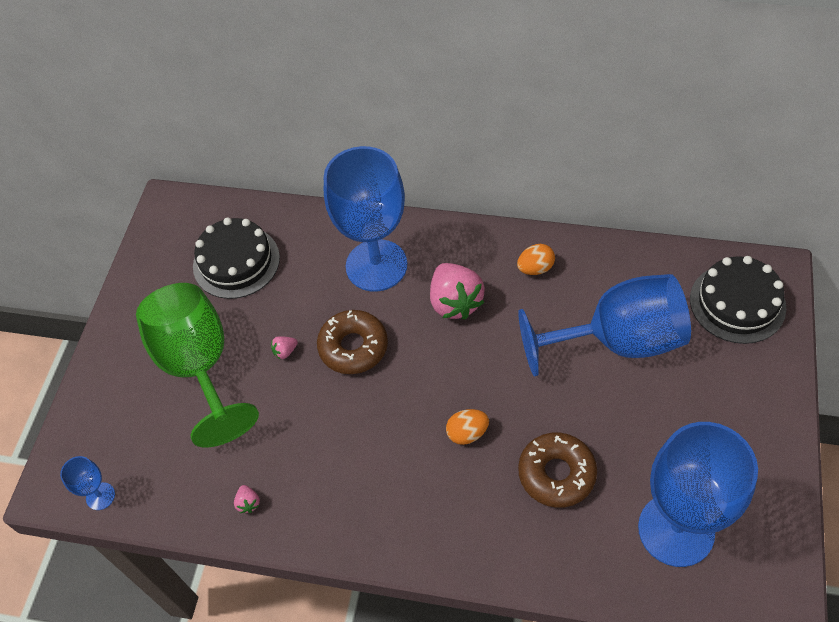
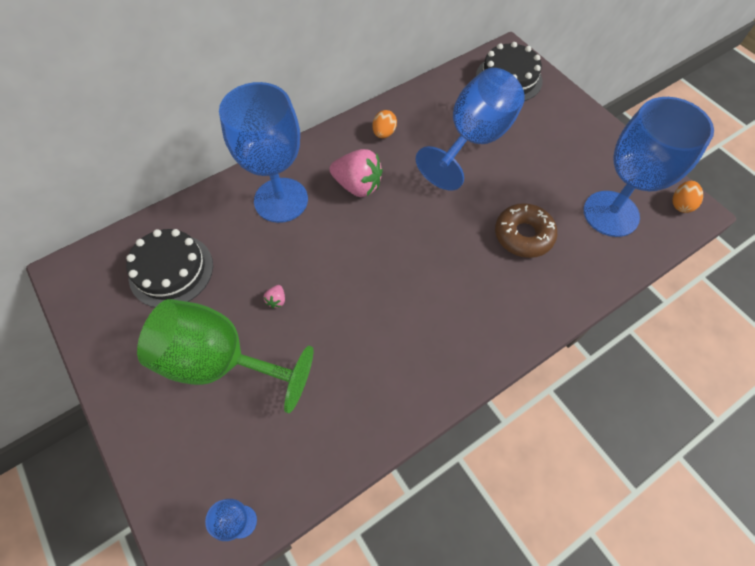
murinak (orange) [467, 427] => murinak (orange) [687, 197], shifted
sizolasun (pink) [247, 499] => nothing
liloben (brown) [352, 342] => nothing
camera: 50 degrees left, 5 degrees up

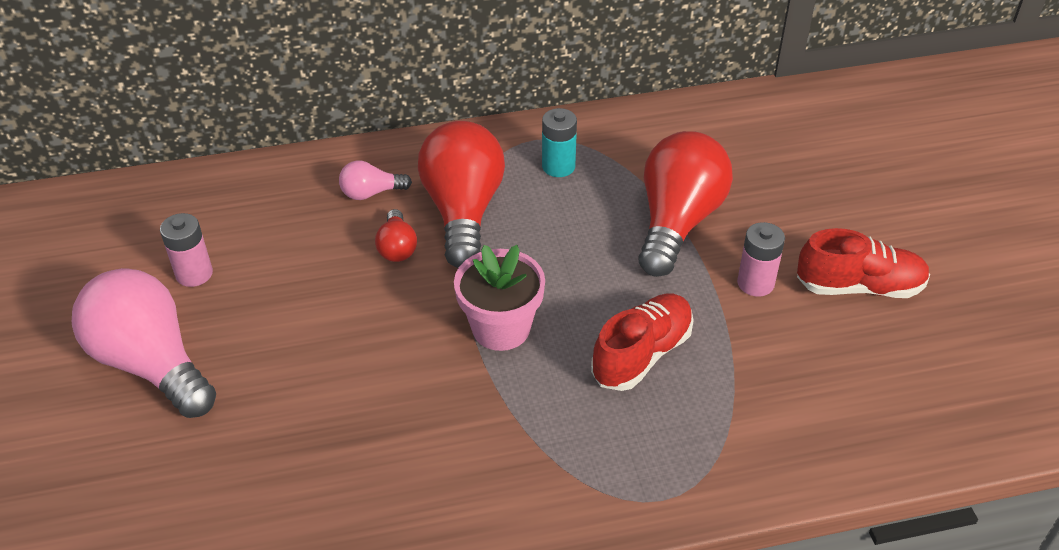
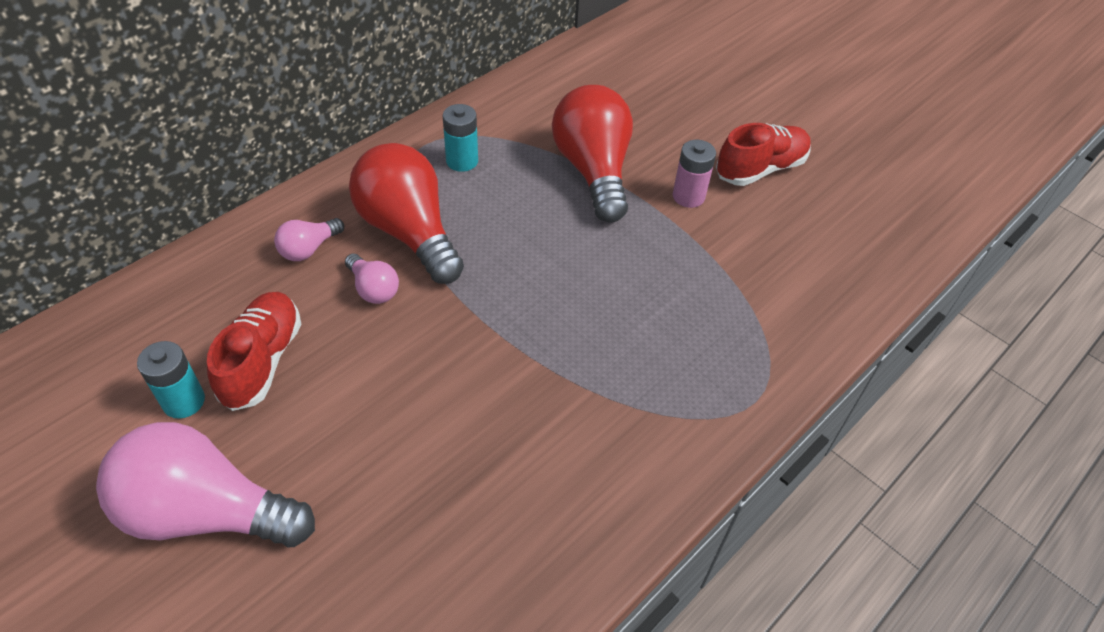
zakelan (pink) [186, 250] => zakelan (turquoise) [171, 380]
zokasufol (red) [642, 342] => zokasufol (red) [254, 351], shifted
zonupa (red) [396, 235] => zonupa (pink) [372, 278]
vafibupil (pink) [499, 298] => nothing
camera: 35 degrees left, 5 degrees up

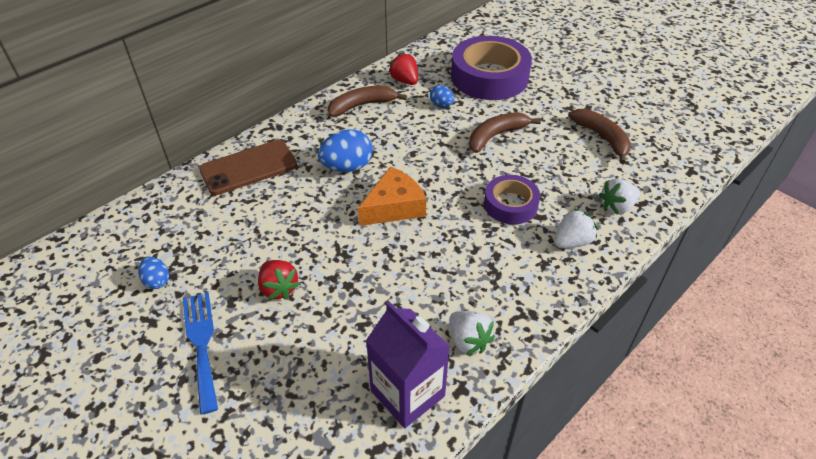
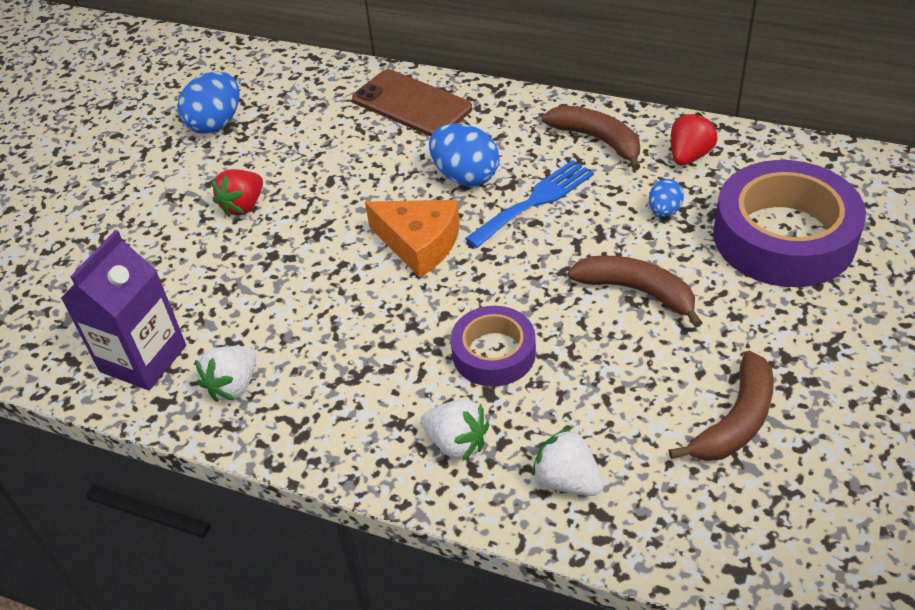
murinak (blue) [153, 273] => murinak (blue) [208, 102], x1.79
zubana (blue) [200, 353] => zubana (blue) [529, 204], shifted
camera: 70 degrees right, 0 degrees up

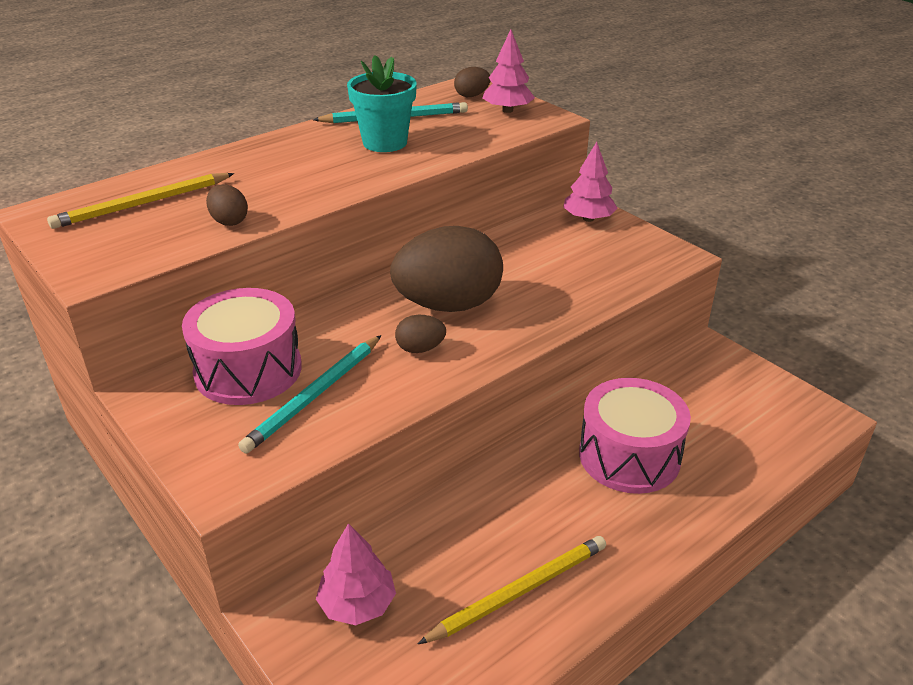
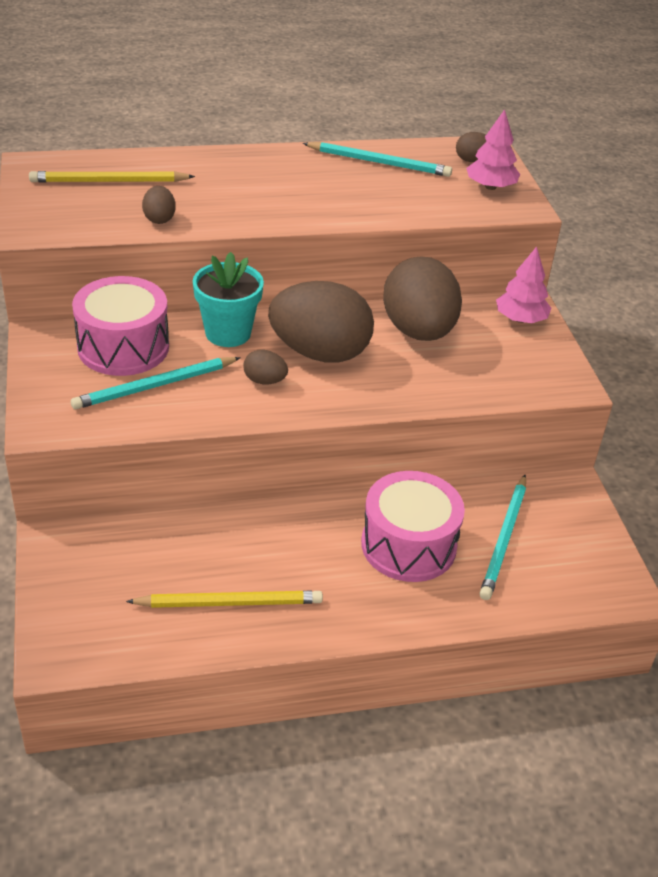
vafibupil (turquoise) [382, 103] => vafibupil (turquoise) [228, 299], shifted
nothing => murinak (brown) [422, 299]
nothing => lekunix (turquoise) [503, 537]
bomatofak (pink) [356, 574] => nothing
camera: 25 degrees right, 5 degrees up

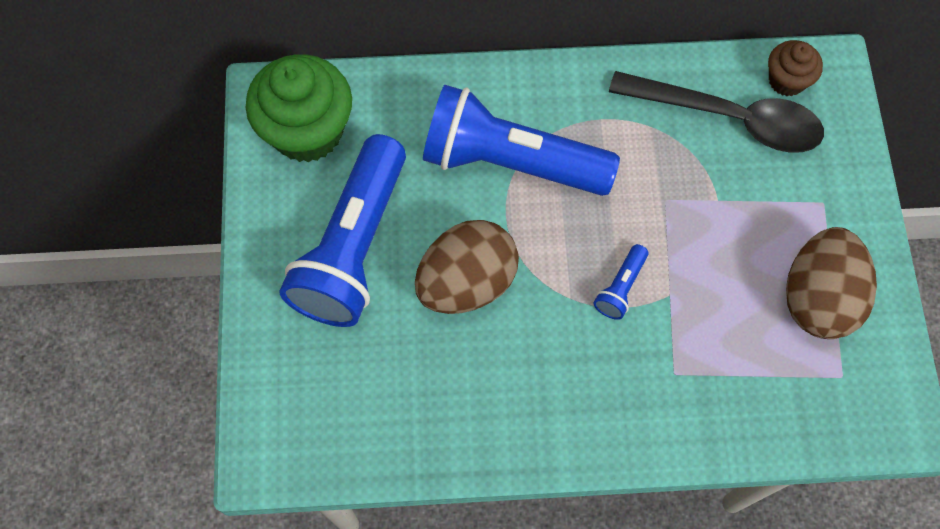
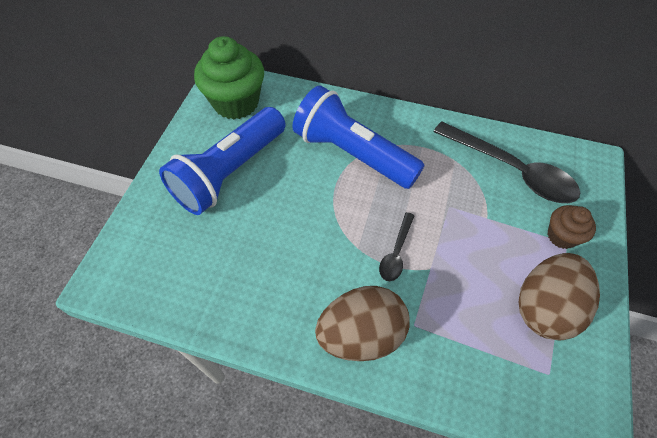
murinak (brown) [467, 267] => murinak (brown) [362, 323], shifted
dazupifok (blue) [621, 282] => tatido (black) [397, 246]
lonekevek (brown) [795, 68] => lonekevek (brown) [571, 227], shifted
camera: 20 degrees right, 10 degrees down

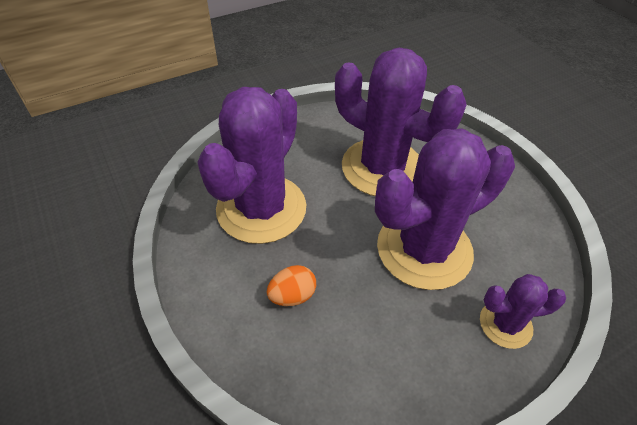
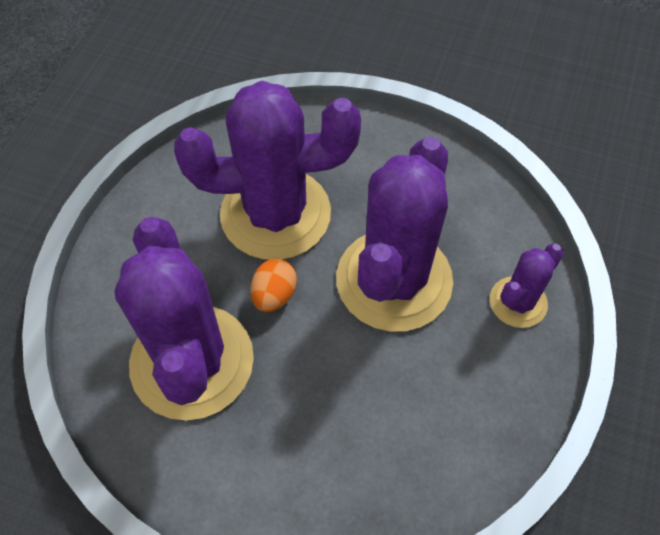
murinak (orange) [291, 285] => murinak (orange) [274, 285], shifted
camera: 40 degrees left, 10 degrees up

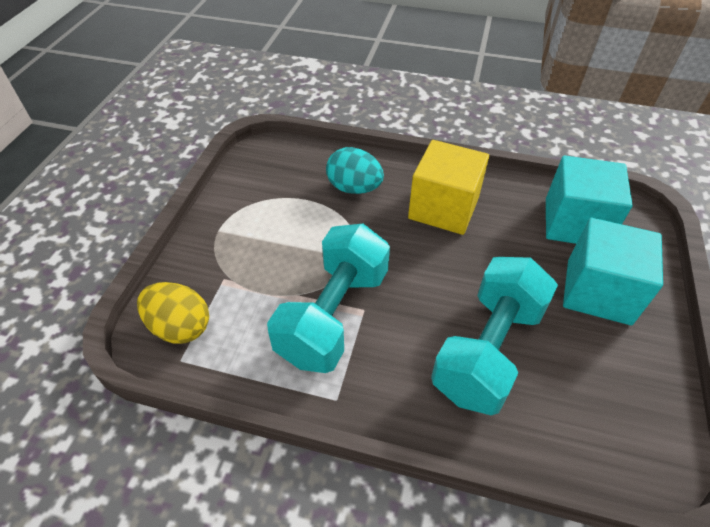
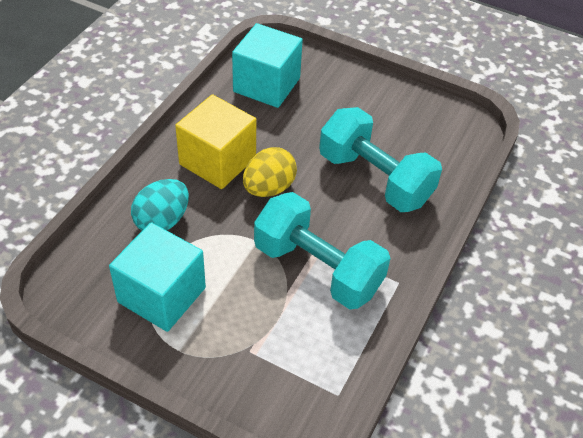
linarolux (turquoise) [613, 271] => linarolux (turquoise) [157, 277], shifted
murinak (yellow) [173, 312] => murinak (yellow) [270, 172], shifted
camera: 80 degrees left, 0 degrees up

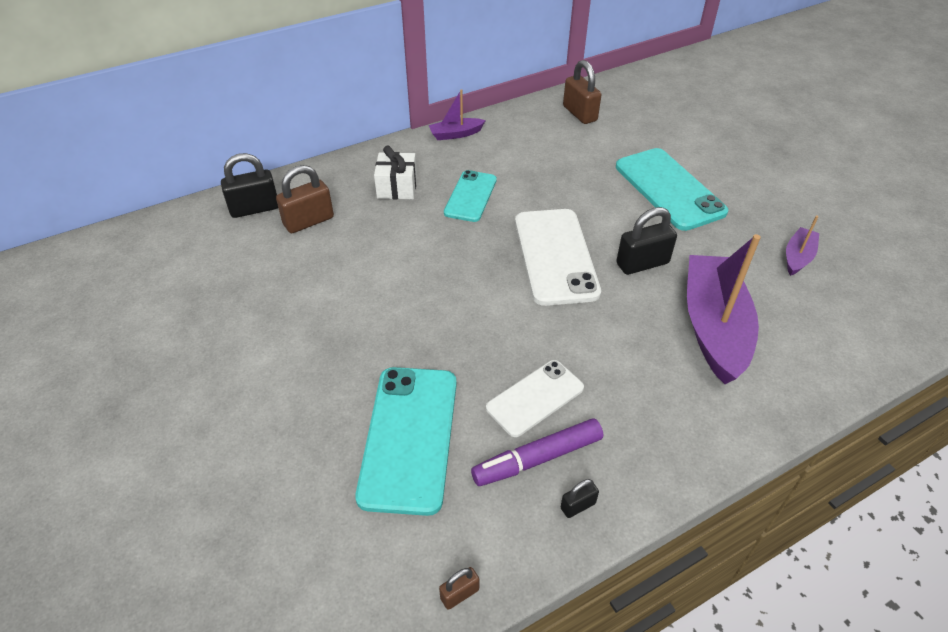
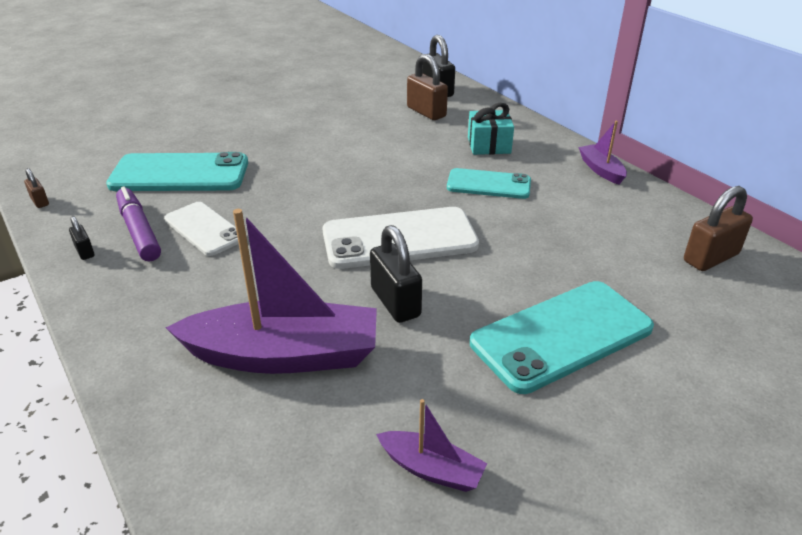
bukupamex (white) [395, 172] => bukupamex (turquoise) [491, 129]
camera: 85 degrees right, 10 degrees down

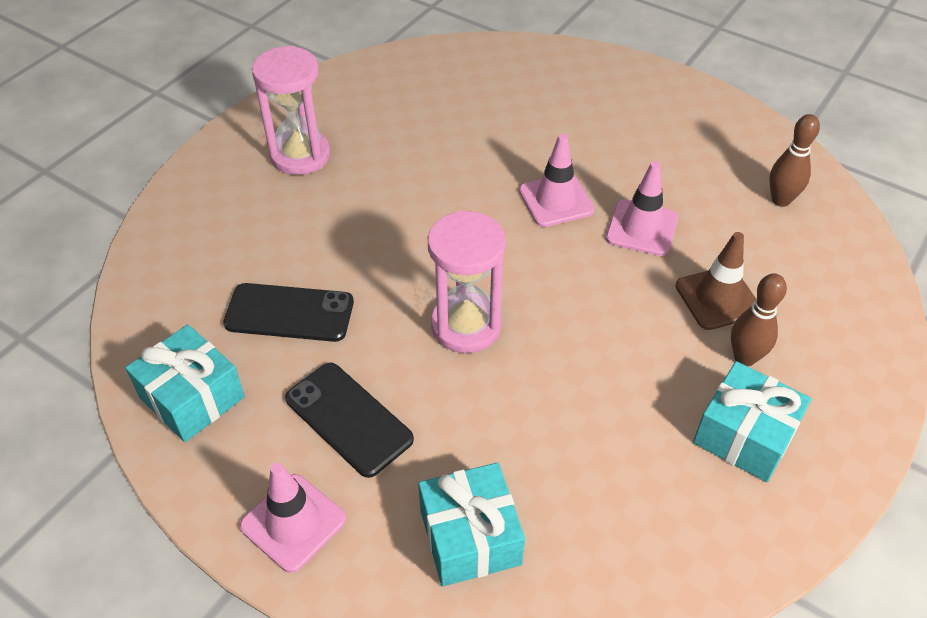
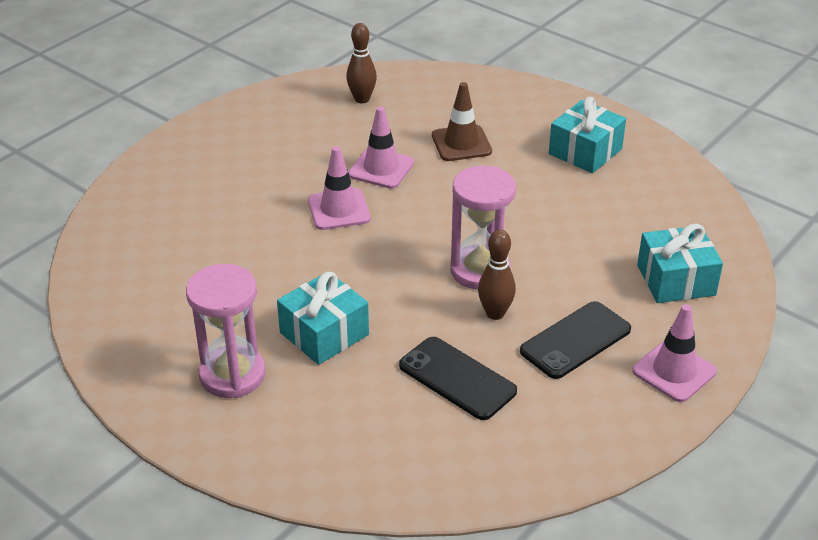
bukupamex (turquoise) [185, 383] => bukupamex (turquoise) [323, 318], shifted
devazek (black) [288, 312] => devazek (black) [458, 378], 60 degrees counterclockwise
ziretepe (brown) [759, 319] => ziretepe (brown) [497, 274], shifted
camera: 85 degrees left, 10 degrees down

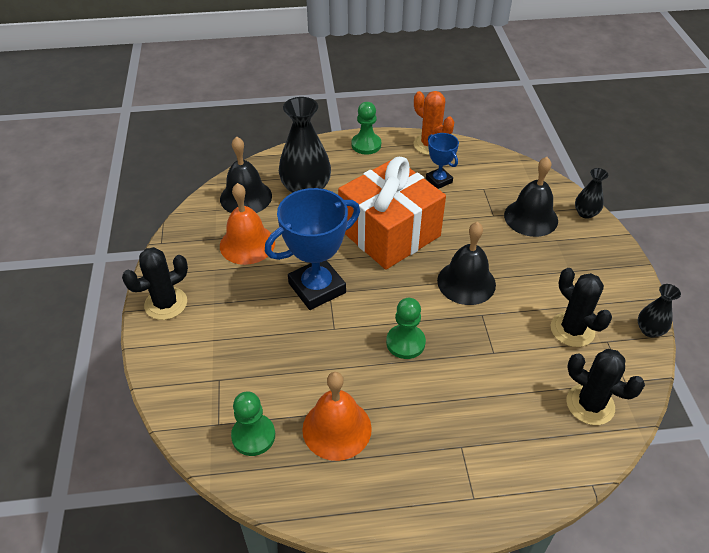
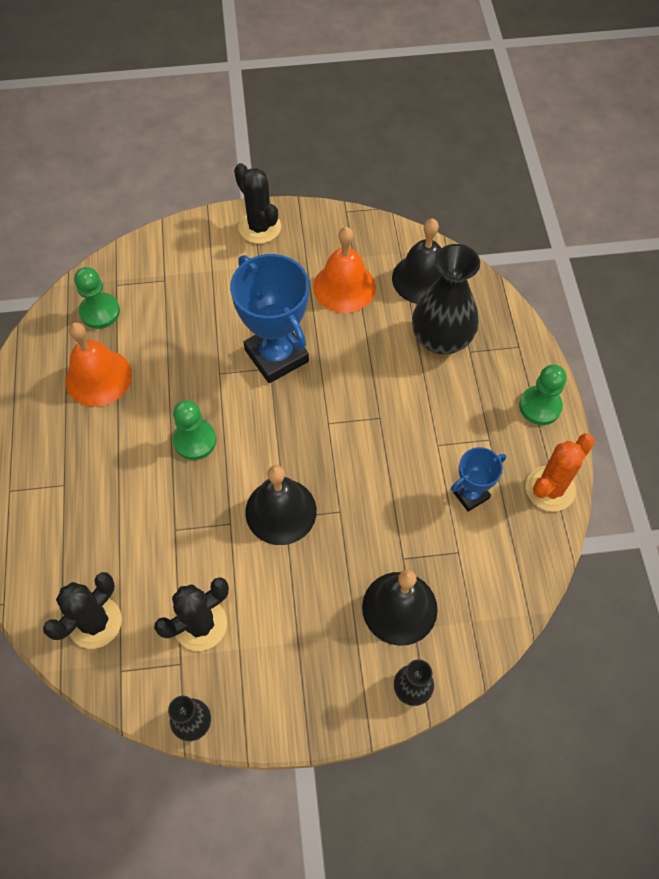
bukupamex (orange) [392, 213] => nothing
camera: 90 degrees right, 15 degrees up

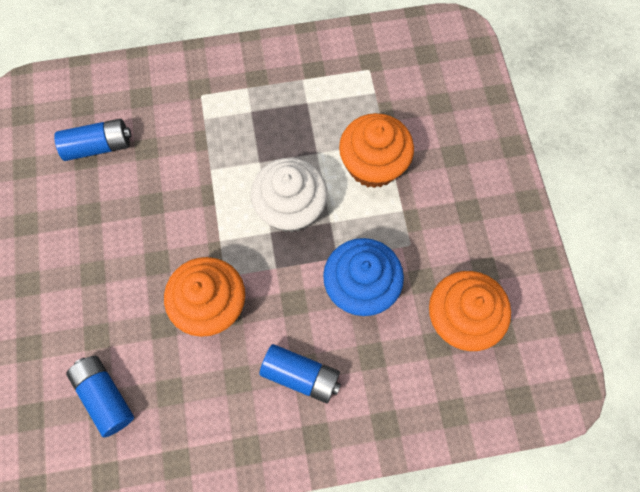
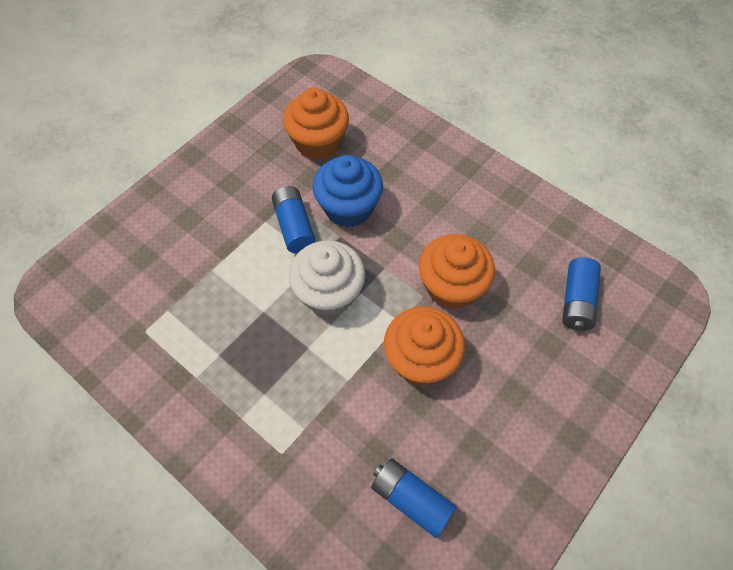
zakelan (blue) [300, 374] => zakelan (blue) [294, 219], shifted
lonekevek (orange) [376, 150] => lonekevek (orange) [424, 345], shifted
camera: 130 degrees left, 10 degrees down

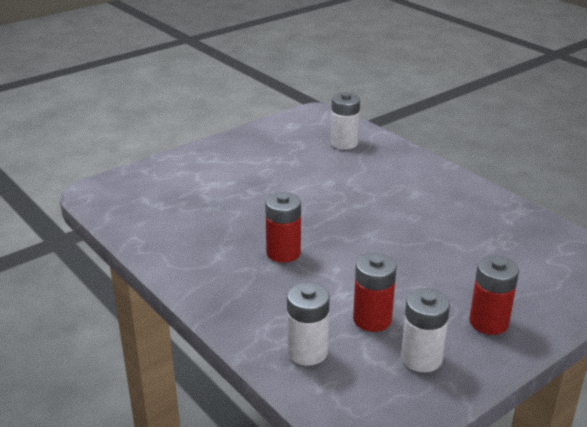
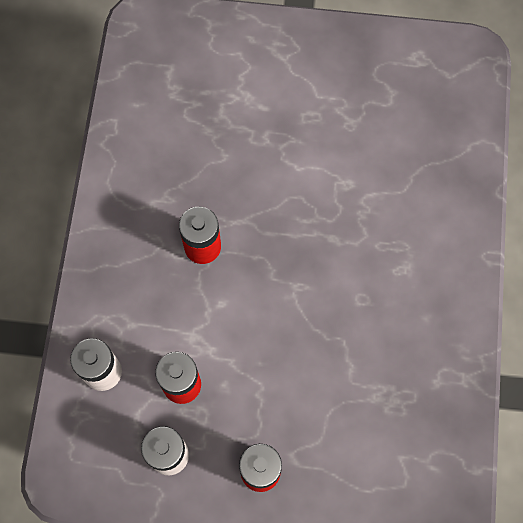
zakelan (white) [345, 121] => nothing
camera: 45 degrees right, 40 degrees up

